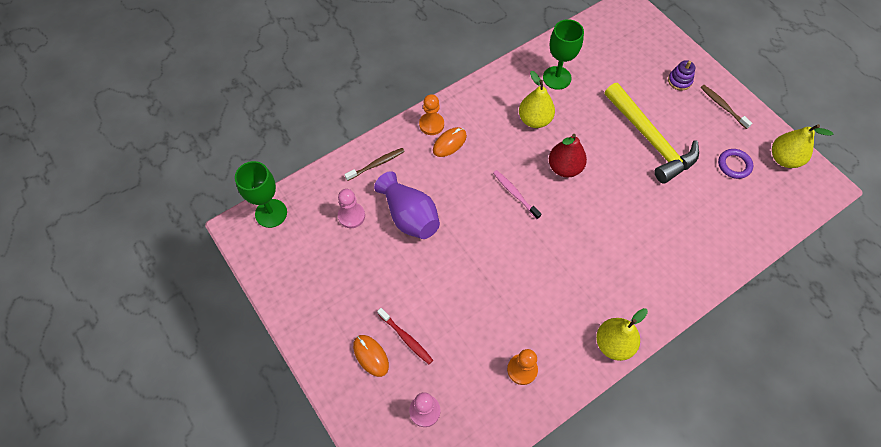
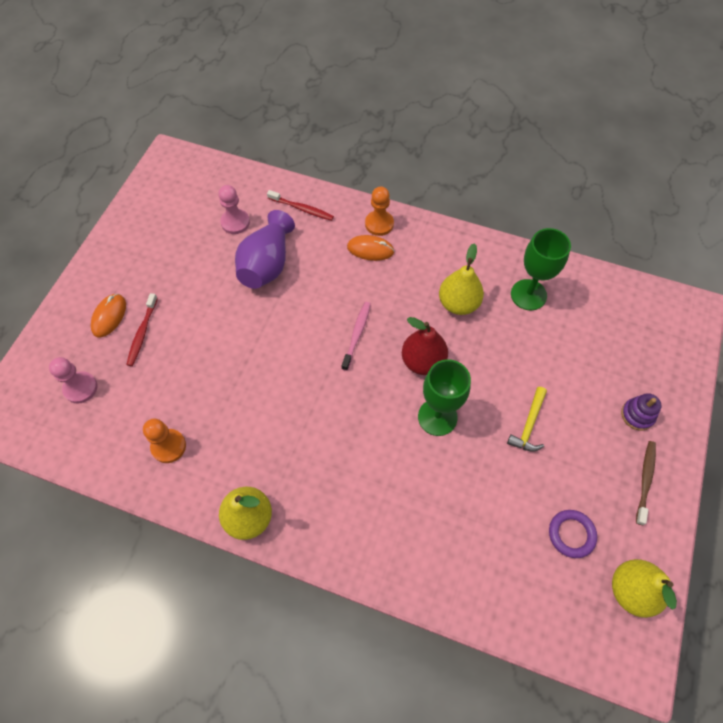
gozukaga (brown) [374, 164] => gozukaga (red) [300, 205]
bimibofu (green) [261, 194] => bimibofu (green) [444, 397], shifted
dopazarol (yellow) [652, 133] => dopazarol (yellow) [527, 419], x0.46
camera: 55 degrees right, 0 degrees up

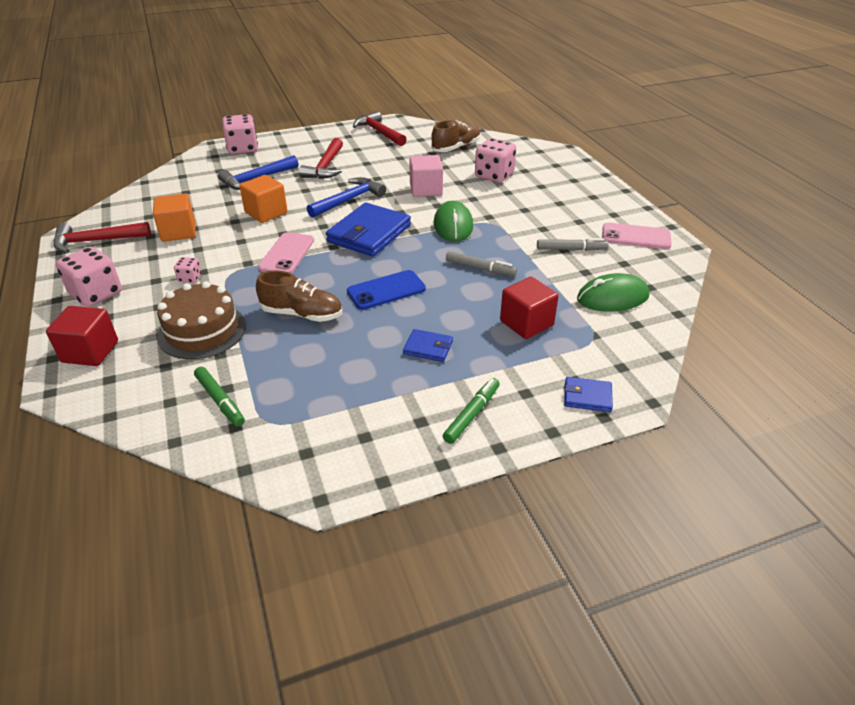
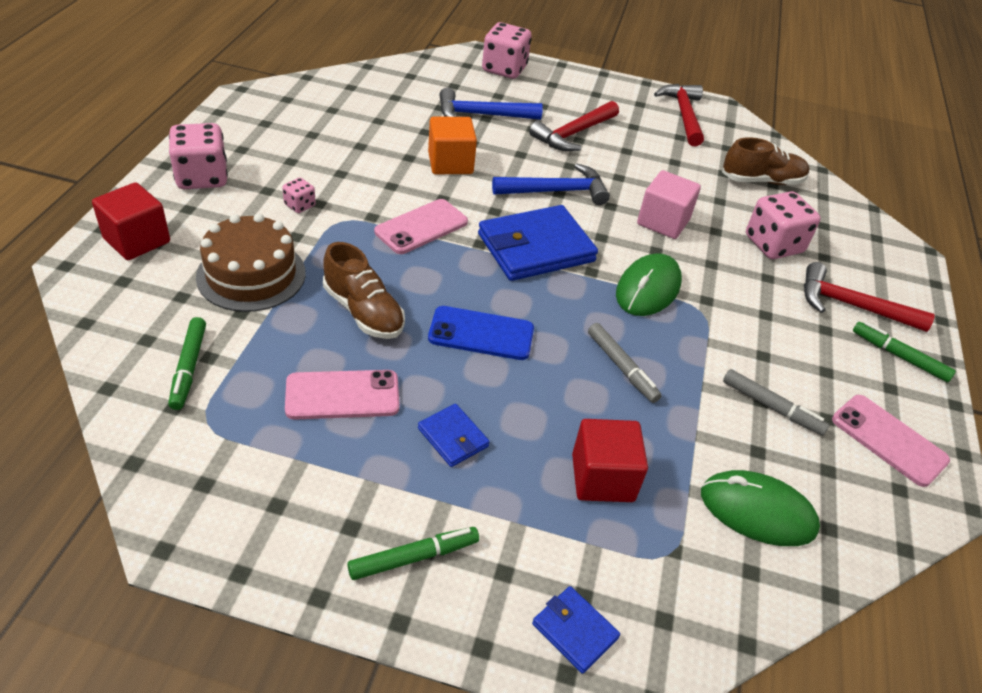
nothing => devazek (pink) [342, 395]
dopazarol (red) [102, 237] => dopazarol (red) [869, 297], shifted
nothing => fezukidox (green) [904, 352]
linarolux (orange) [174, 217] => nothing
camera: 30 degrees right, 5 degrees up

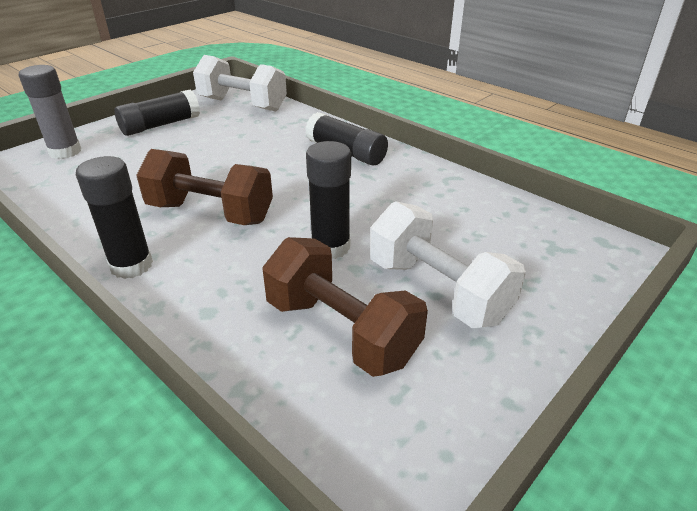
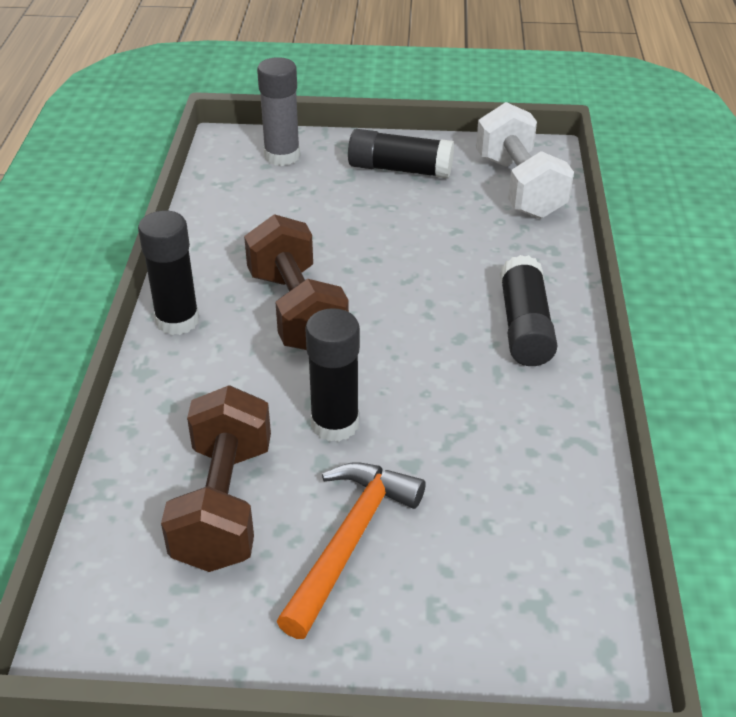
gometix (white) [448, 264] => dopazarol (orange) [351, 550]
camera: 50 degrees right, 5 degrees up

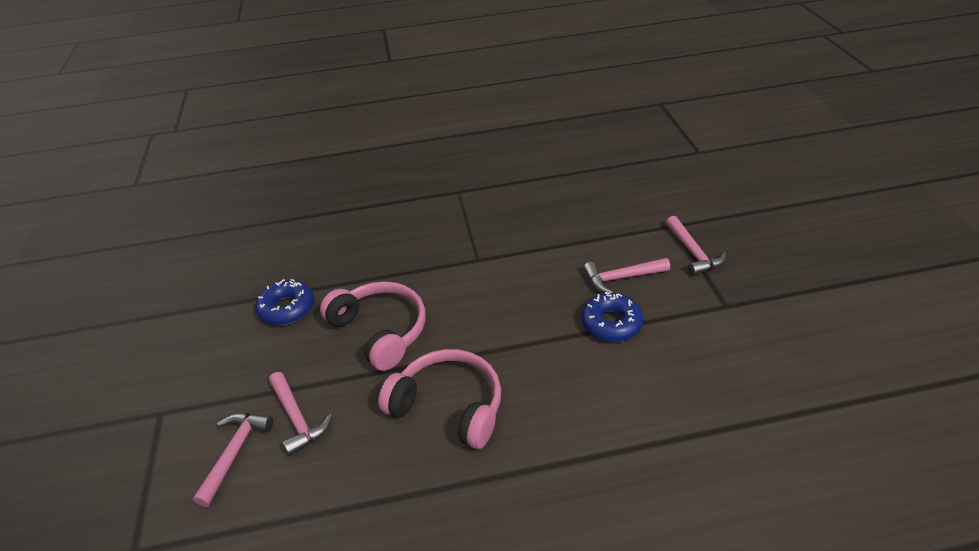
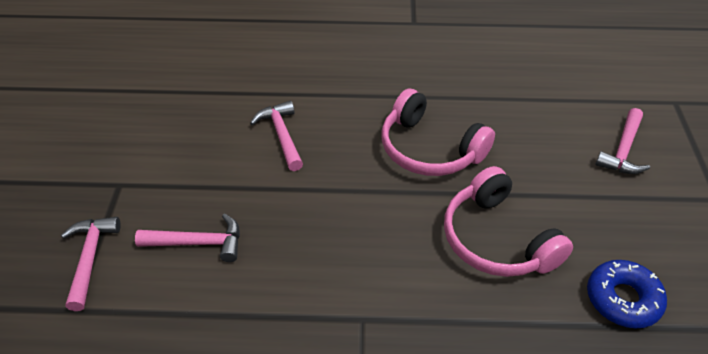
dopazarol (pink) [300, 414] => dopazarol (pink) [276, 136], shifted
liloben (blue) [612, 317] => nothing
camera: 170 degrees left, 5 degrees up

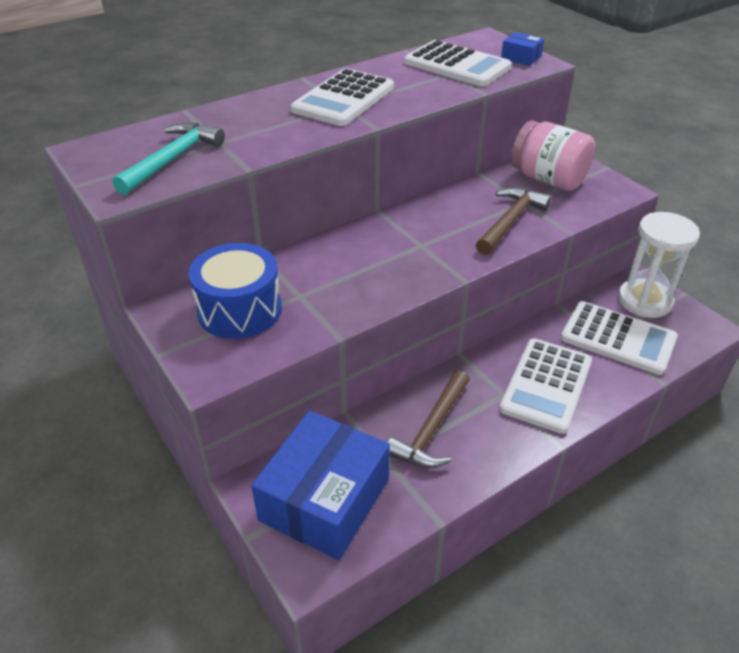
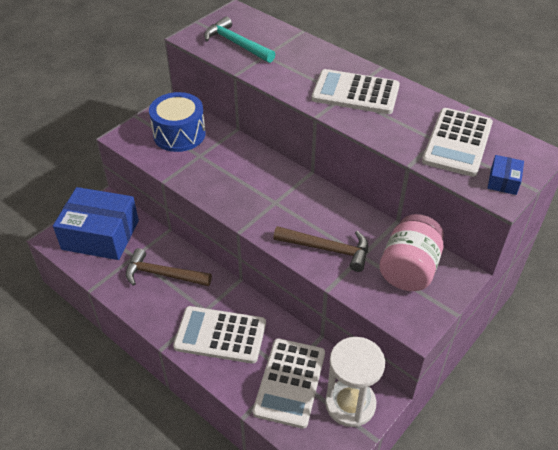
dopazarol (turquoise) [168, 158] => dopazarol (turquoise) [240, 39], 150 degrees counterclockwise
camera: 75 degrees right, 5 degrees up

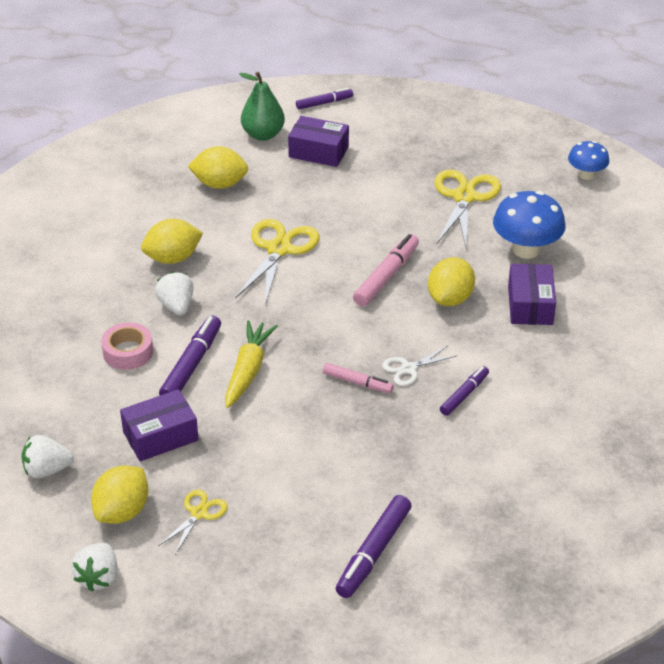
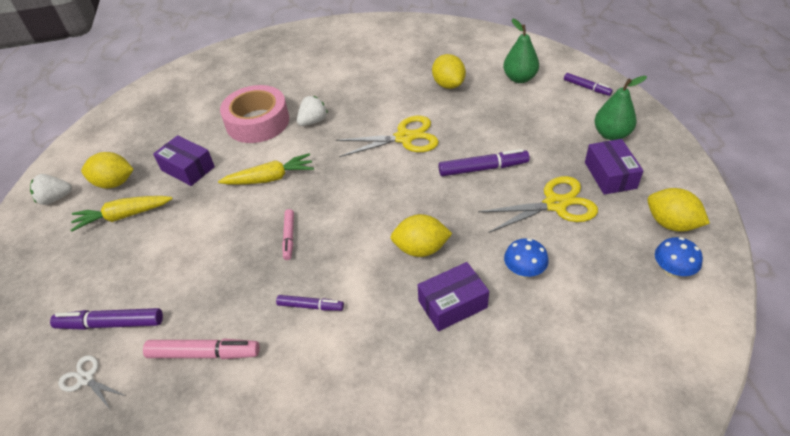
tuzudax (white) [419, 366] => tuzudax (white) [91, 382], shifted
tuzudax (yellow) [193, 522] => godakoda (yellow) [121, 214]
fezukidox (pink) [386, 270] => fezukidox (pink) [201, 349], shifted
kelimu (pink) [127, 346] => kelimu (pink) [254, 114], x1.82
fezukidox (purple) [190, 355] => fezukidox (purple) [484, 162], shifted
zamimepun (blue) [529, 225] => zamimepun (blue) [526, 258], x0.61
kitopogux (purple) [318, 141] => kitopogux (purple) [614, 167], shifted
nothing => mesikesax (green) [620, 108]
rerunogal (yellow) [172, 241] => rerunogal (yellow) [678, 210], shifted
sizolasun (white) [47, 456] => nothing
camera: 65 degrees right, 5 degrees up

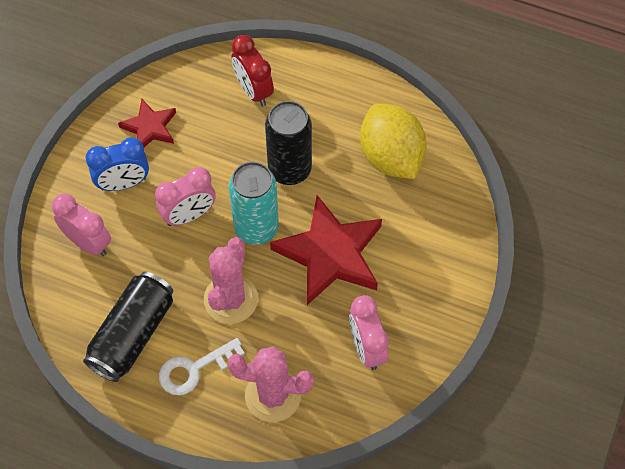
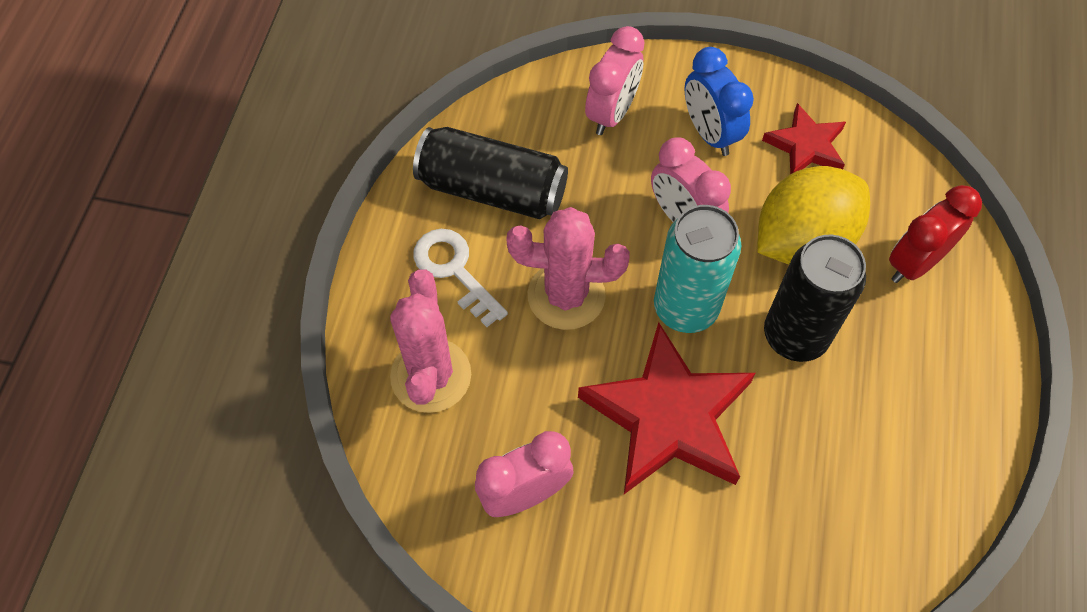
rerunogal (yellow) [393, 141] => rerunogal (yellow) [813, 215], shifted
camera: 80 degrees right, 0 degrees up

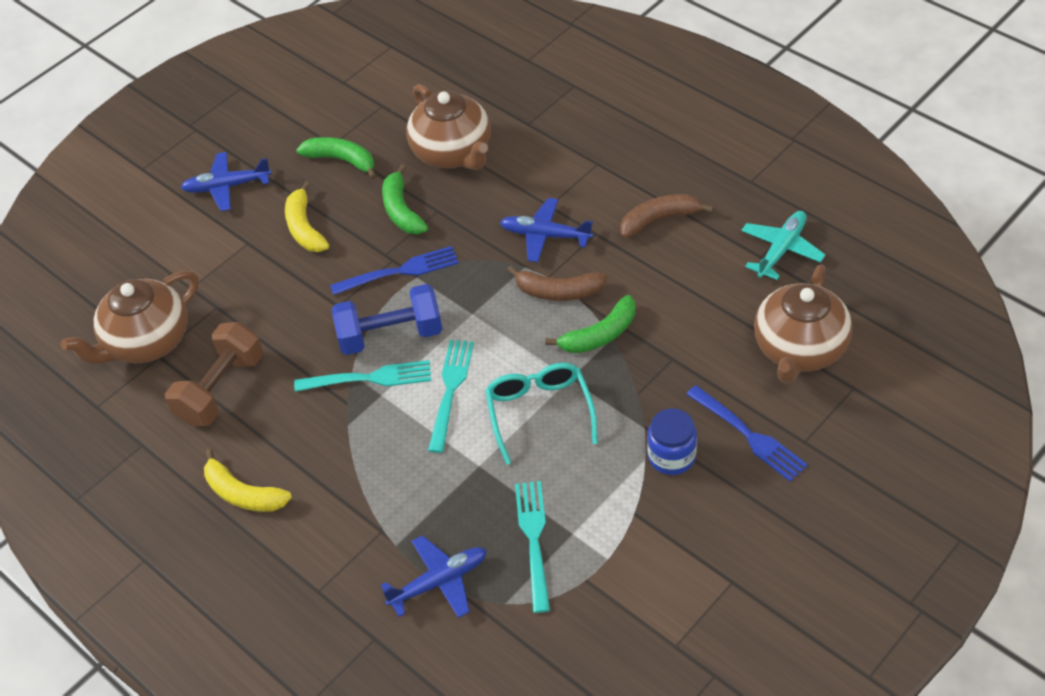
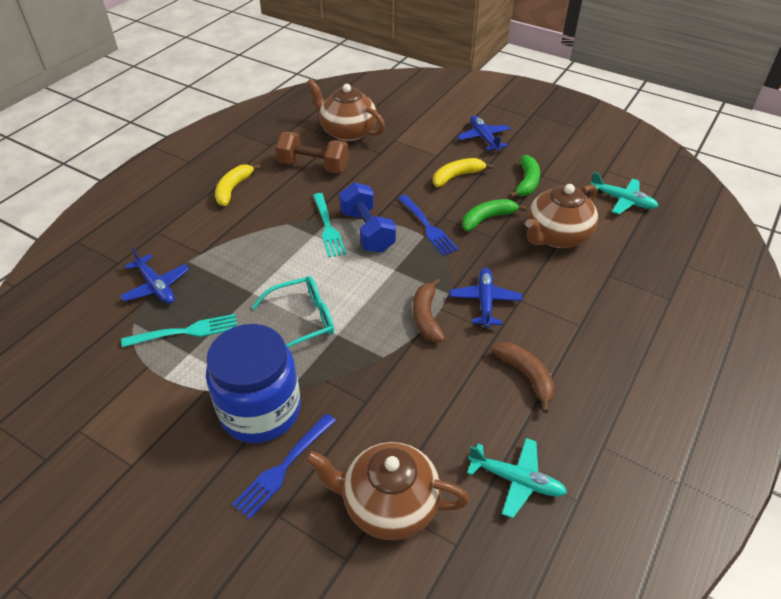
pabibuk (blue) [672, 441] => pabibuk (blue) [253, 383], x1.98
nothing => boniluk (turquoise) [624, 193]
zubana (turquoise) [451, 396] => nothing
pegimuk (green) [590, 324] => nothing
camera: 75 degrees right, 5 degrees down

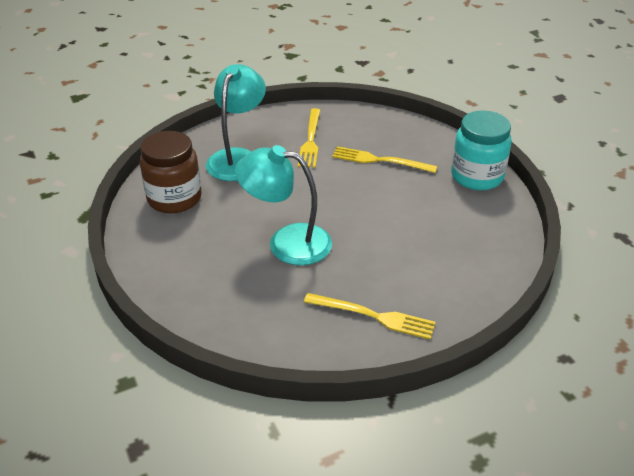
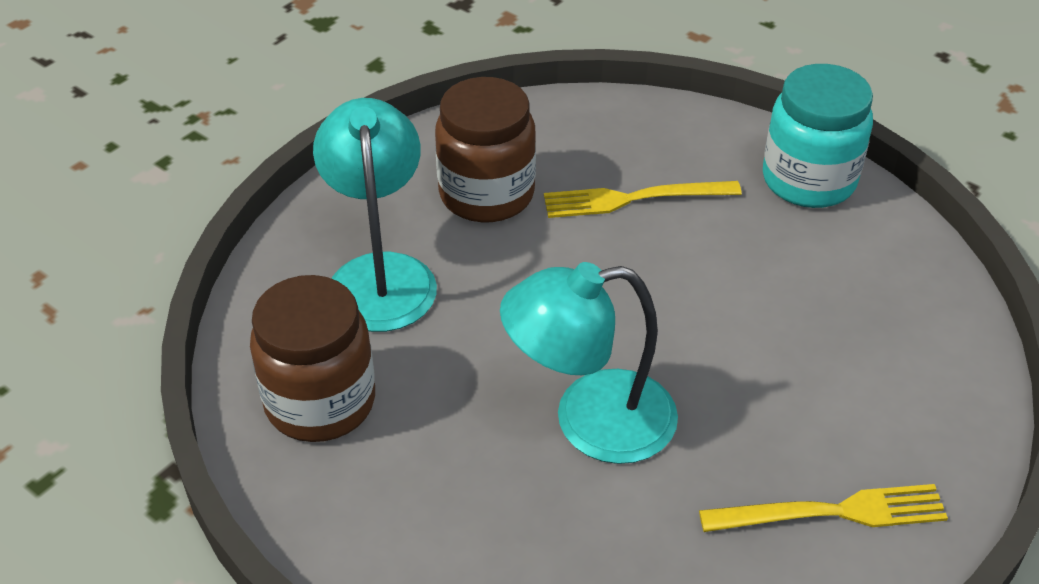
zubana (yellow) [309, 138] => pabibuk (brown) [485, 149]
camera: 25 degrees left, 5 degrees up

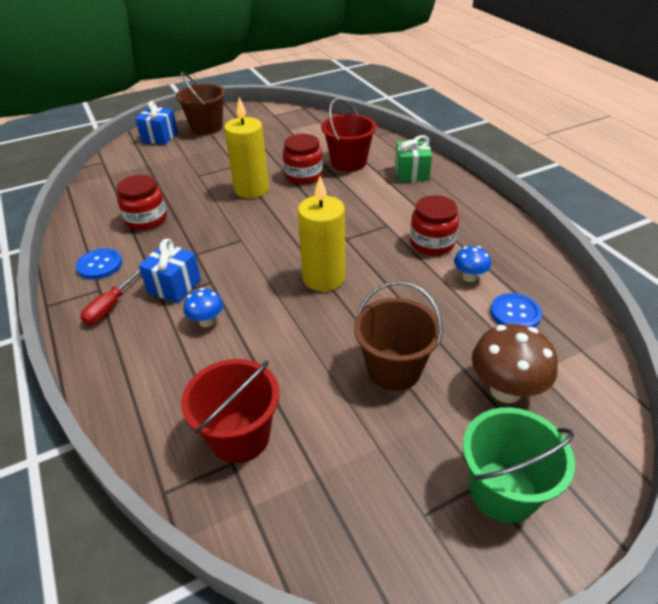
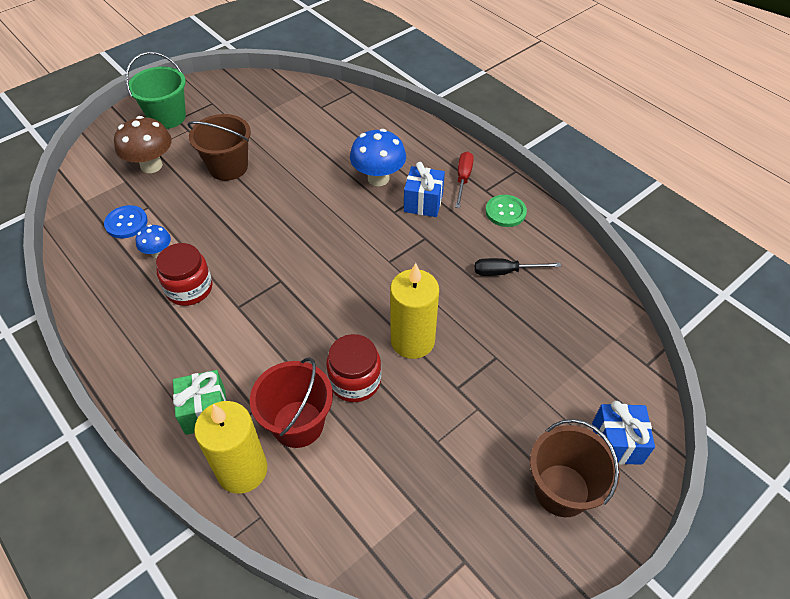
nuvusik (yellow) [321, 234] => nuvusik (yellow) [230, 447], shifted
zamimepun (blue) [203, 307] => zamimepun (blue) [378, 157], x1.79
pabibuk (red) [141, 202] => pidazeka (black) [518, 267]
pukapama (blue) [99, 263] => pukapama (green) [506, 211]
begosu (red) [230, 411] => nothing
camera: 165 degrees right, 10 degrees up

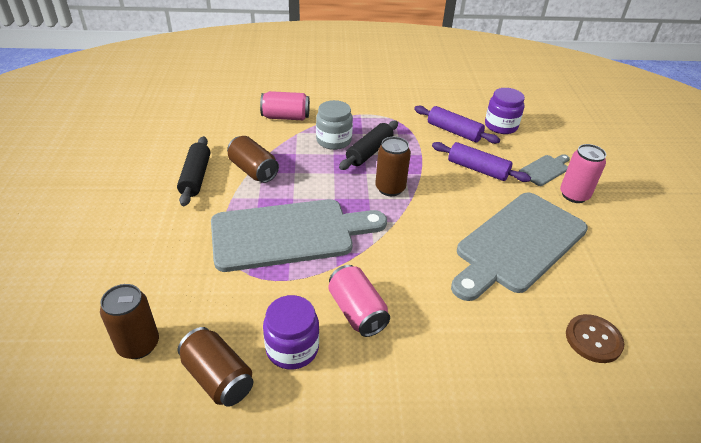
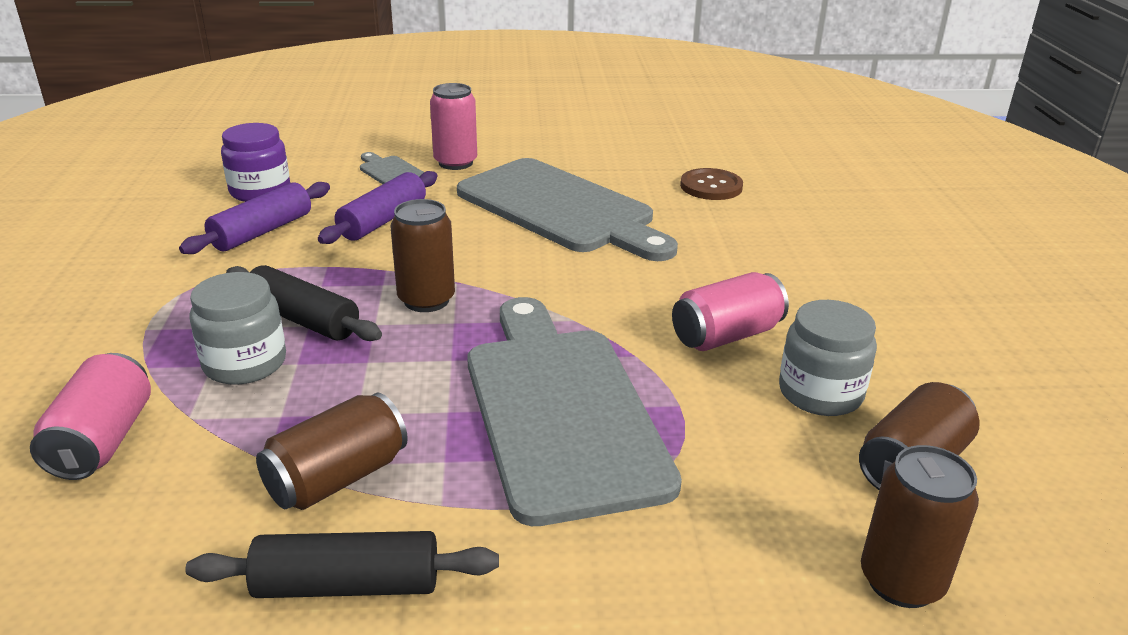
pabibuk (purple) [291, 332] => pabibuk (grey) [828, 358]
camera: 90 degrees left, 10 degrees down

